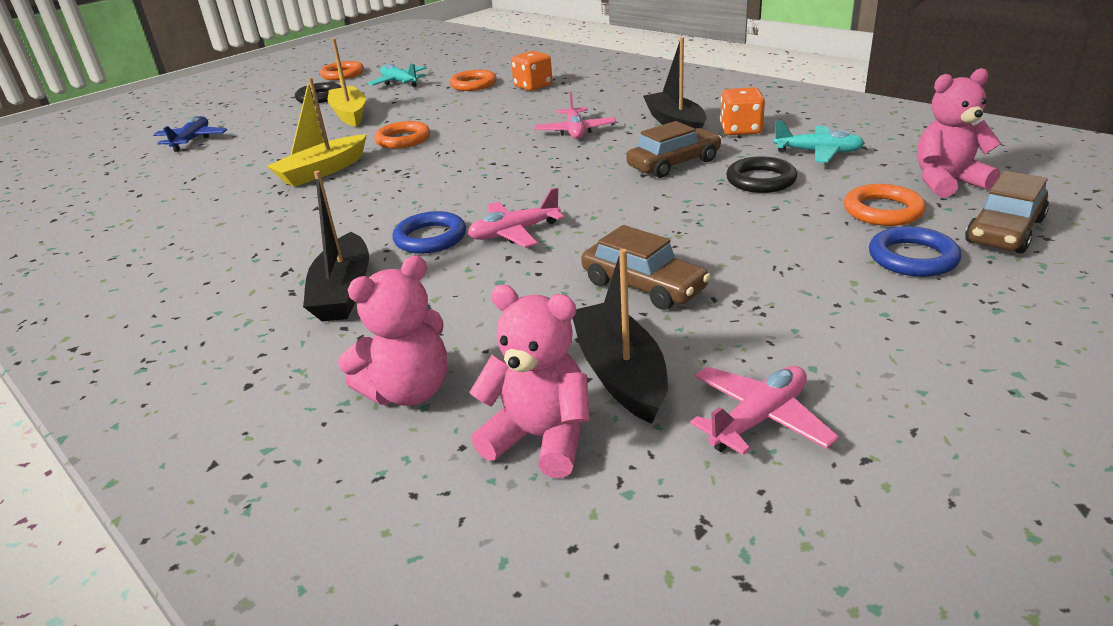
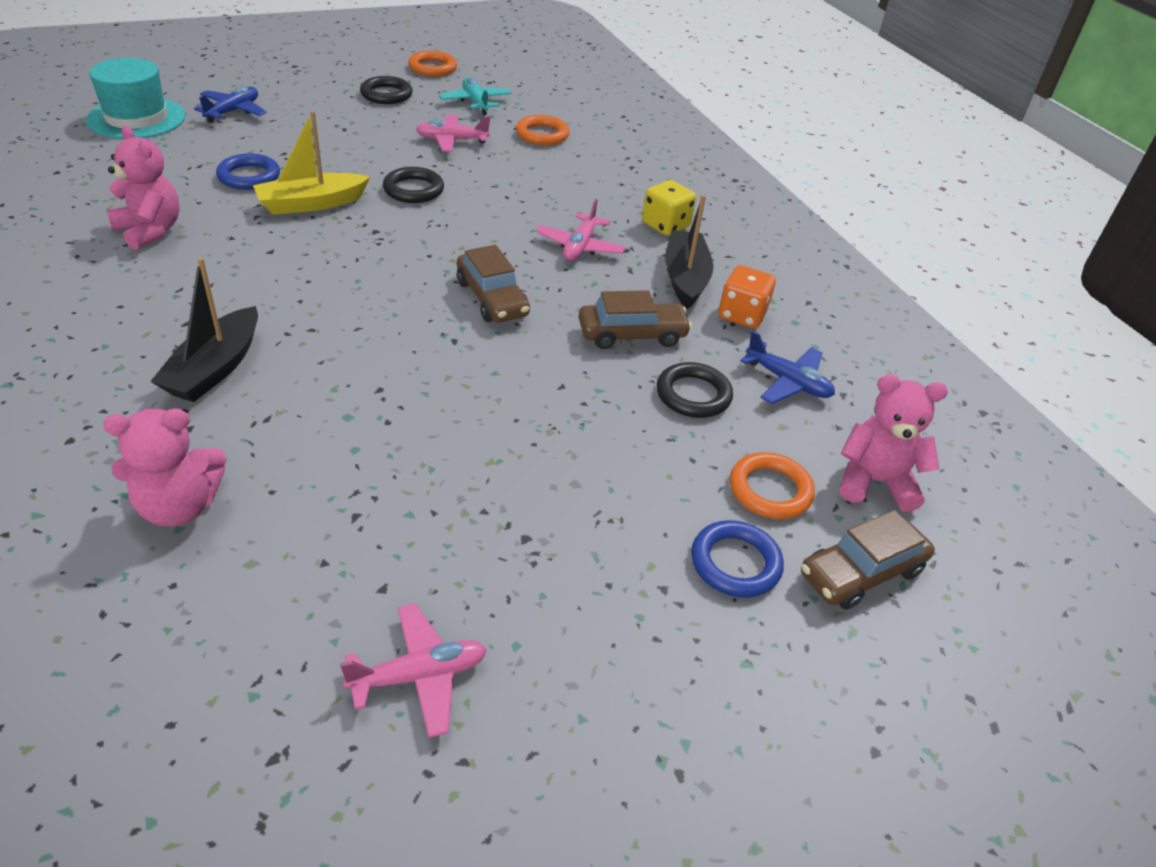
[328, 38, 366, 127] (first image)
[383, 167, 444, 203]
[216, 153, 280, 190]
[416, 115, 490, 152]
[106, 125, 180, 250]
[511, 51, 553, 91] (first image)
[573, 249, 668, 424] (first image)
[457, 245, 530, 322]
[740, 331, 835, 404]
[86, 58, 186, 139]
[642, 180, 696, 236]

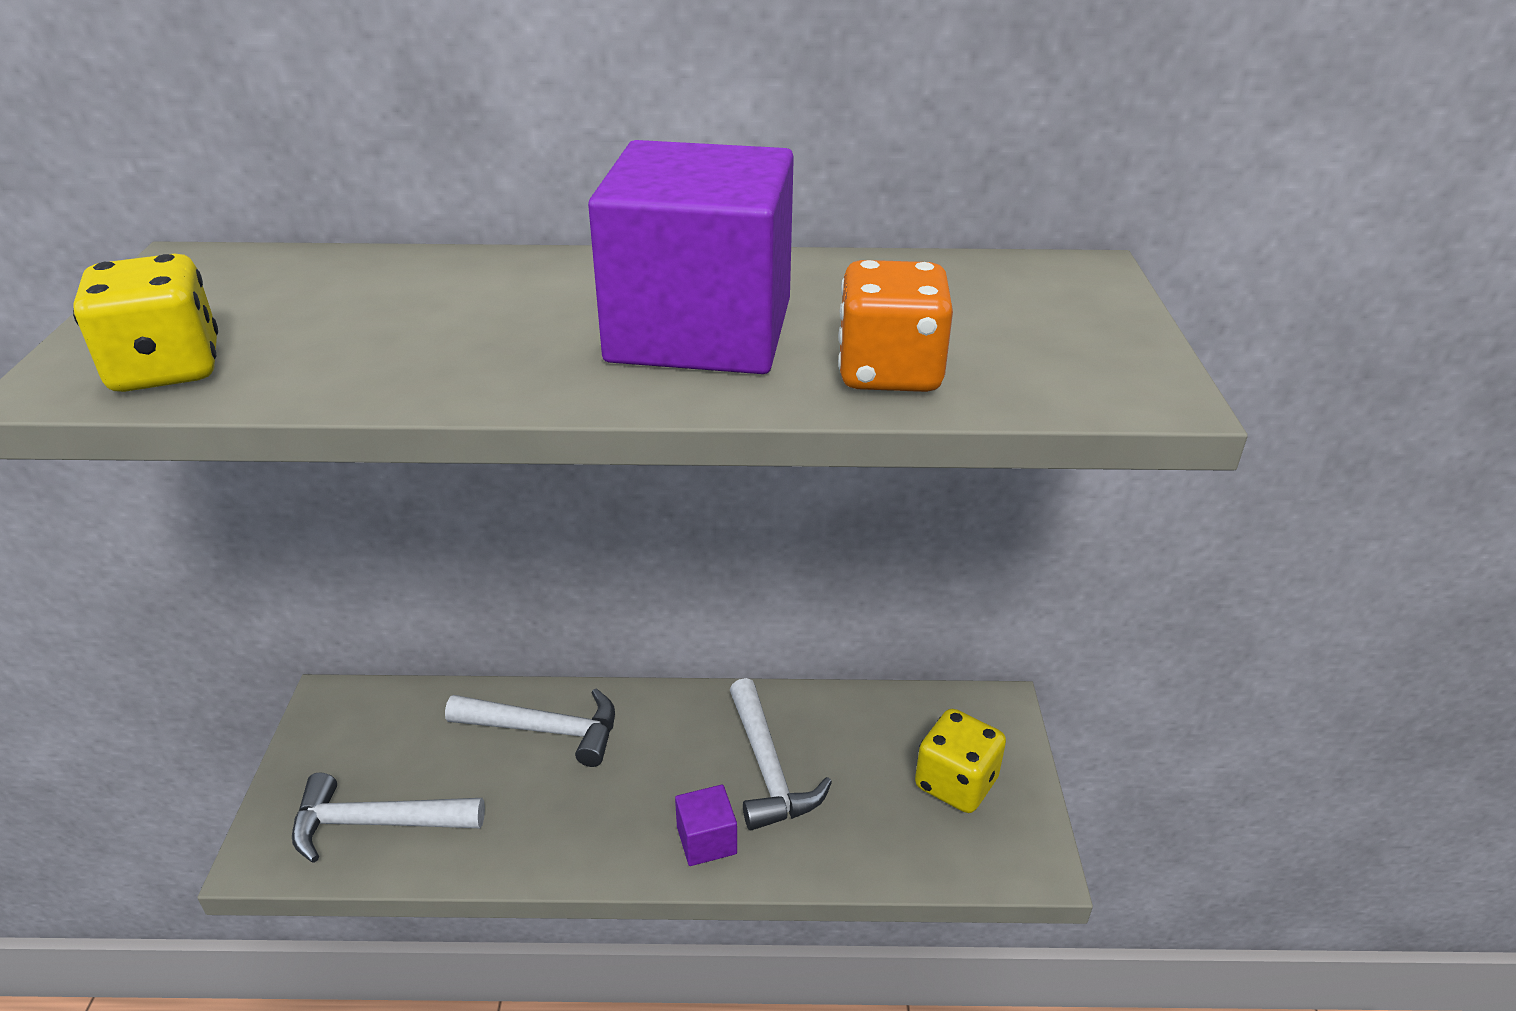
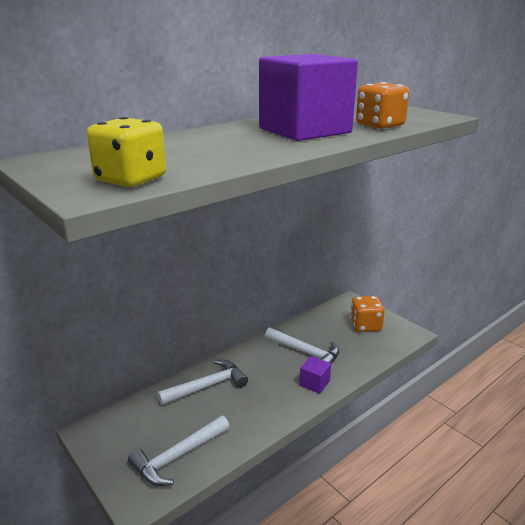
[350, 296, 385, 332]

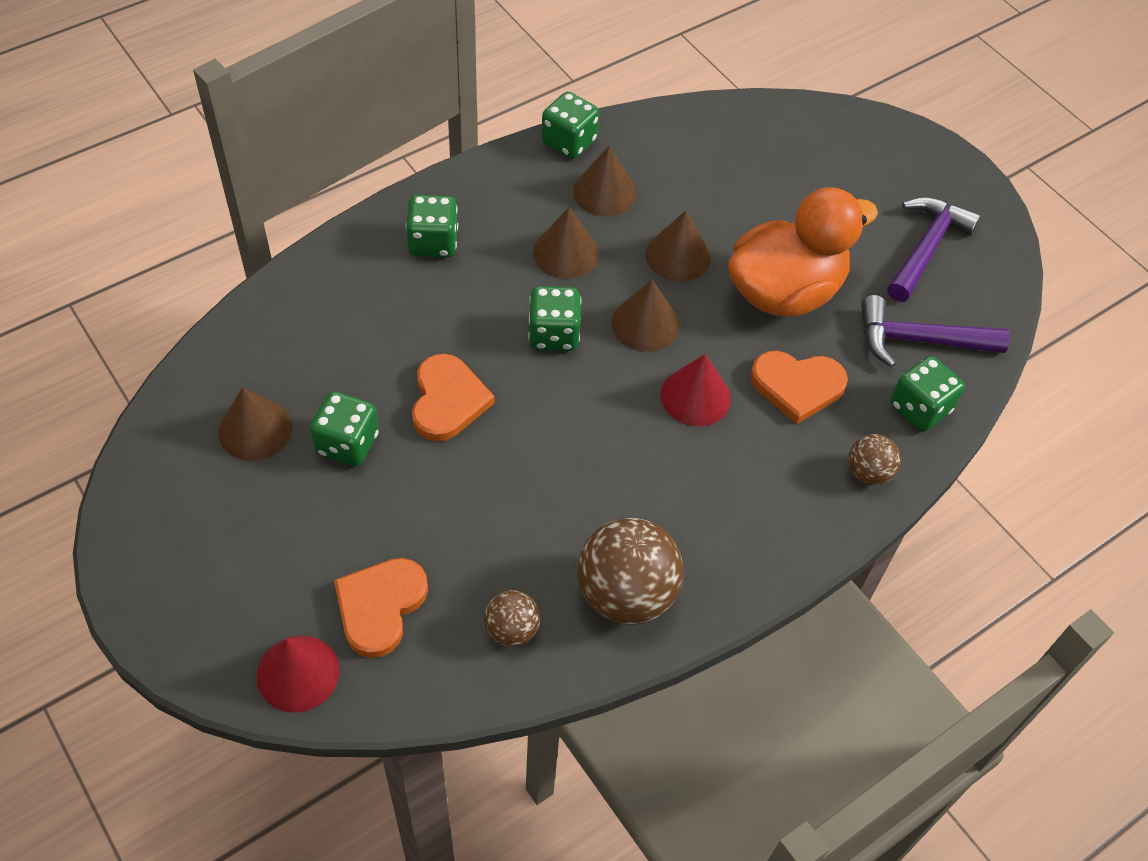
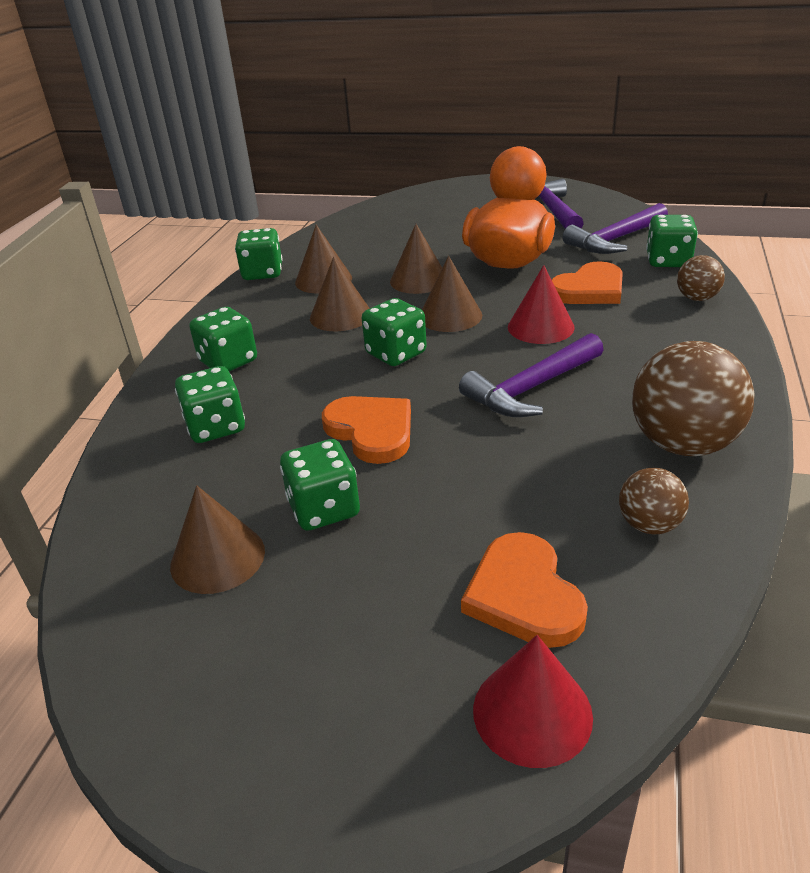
[175, 366, 245, 443]
[459, 333, 604, 417]

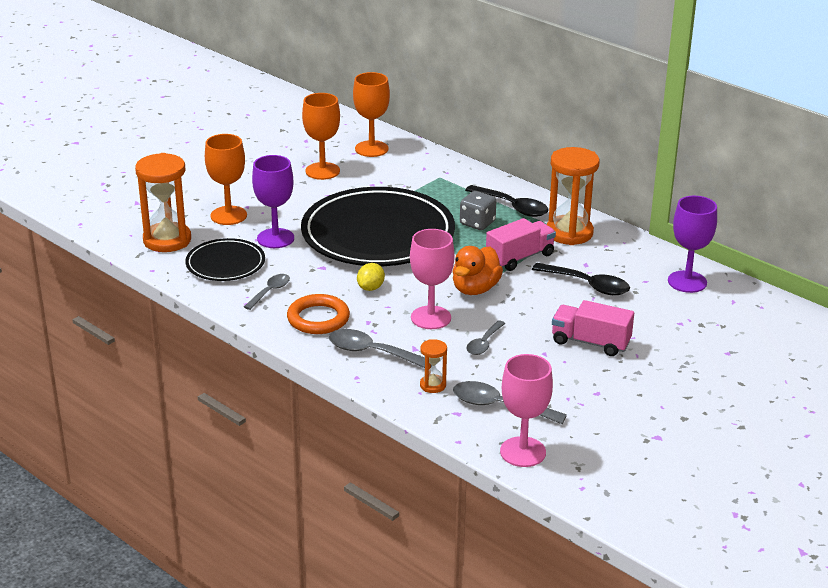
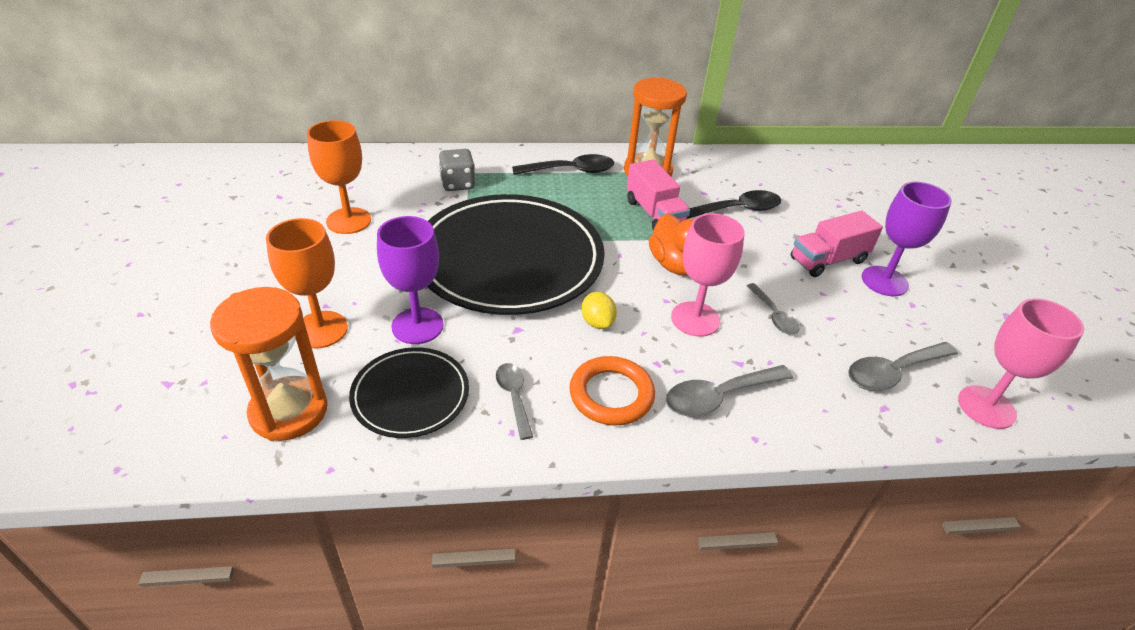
[353, 72, 390, 157] (first image)
[420, 339, 447, 393] (first image)
[438, 149, 475, 191]
[627, 160, 690, 231]
[862, 182, 952, 296]

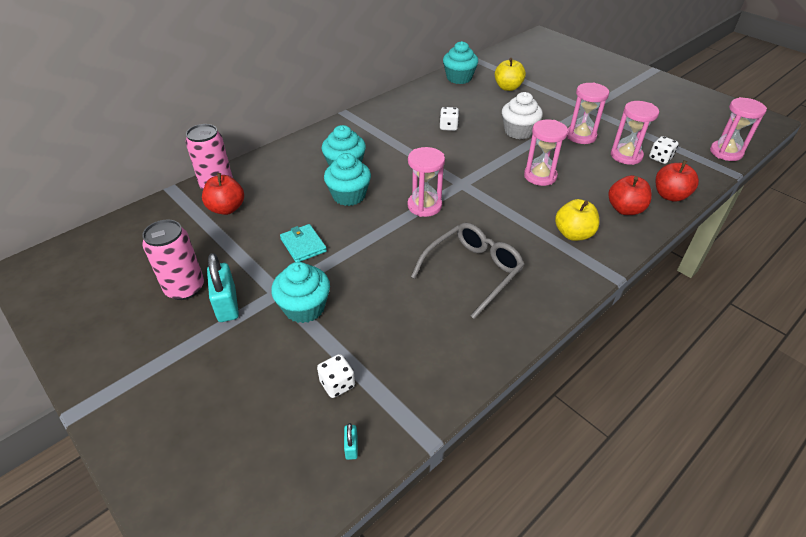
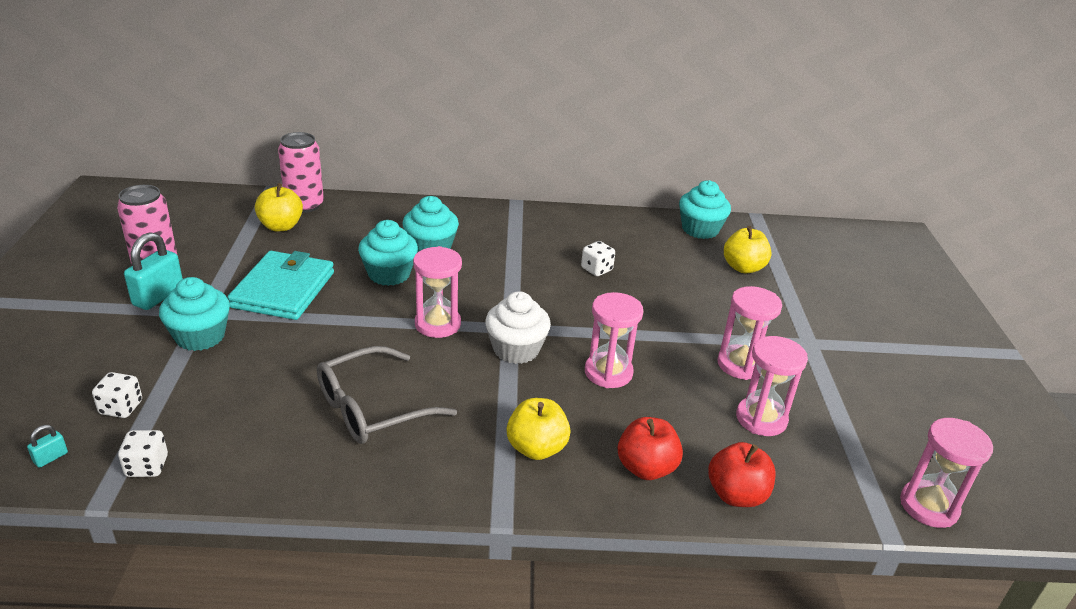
[255, 183, 303, 231]
[228, 251, 334, 320]
[317, 346, 457, 444]
[485, 291, 551, 364]
[118, 430, 168, 477]

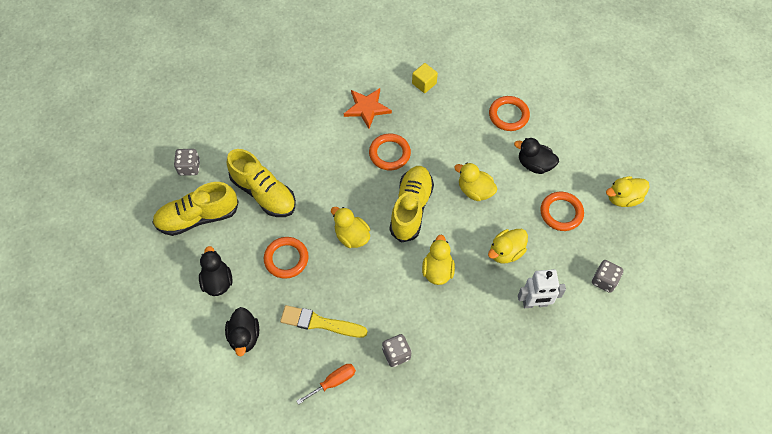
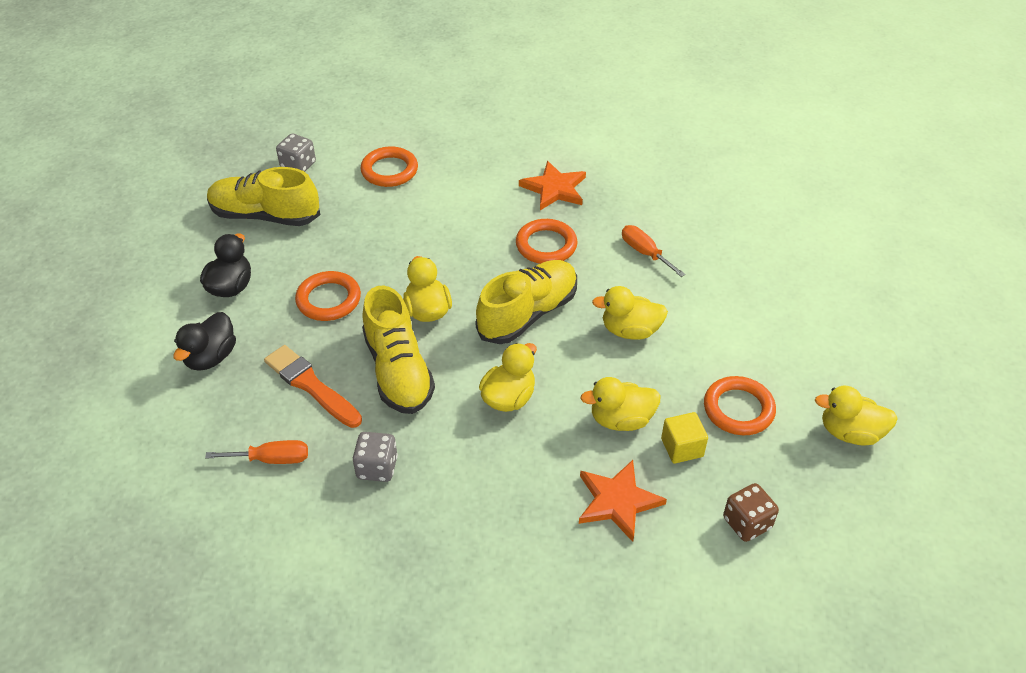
[362, 285, 435, 414]
[264, 345, 362, 428]
[661, 412, 708, 464]
[592, 286, 668, 340]
[360, 146, 418, 187]
[514, 138, 559, 174] (first image)
[579, 460, 667, 542]
[723, 483, 779, 542]
[622, 225, 685, 277]

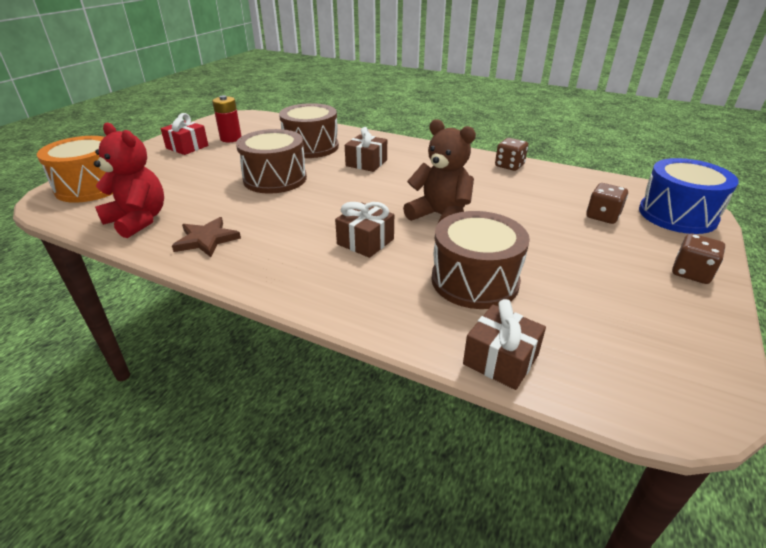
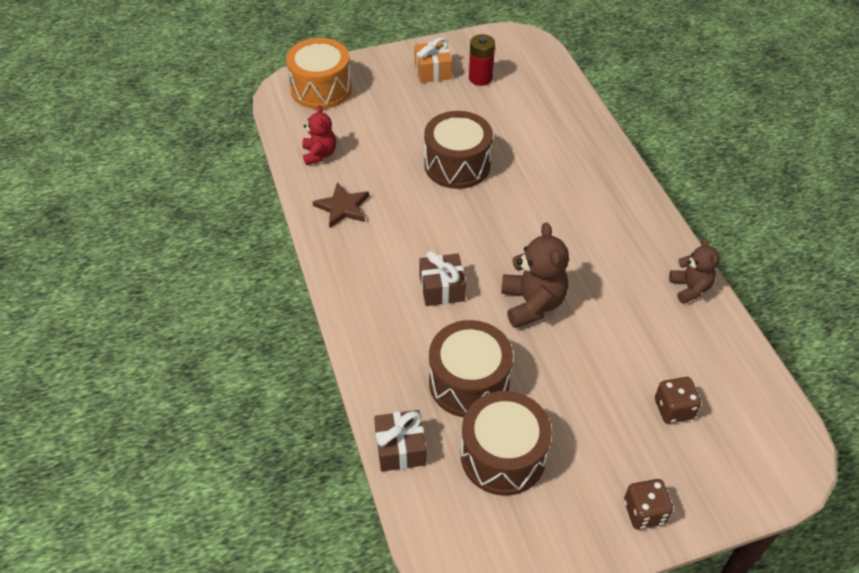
[302, 105, 336, 165]
[414, 37, 452, 83]
[461, 391, 552, 496]
[345, 127, 387, 172] (first image)
[669, 238, 719, 304]
[639, 158, 739, 234] (first image)

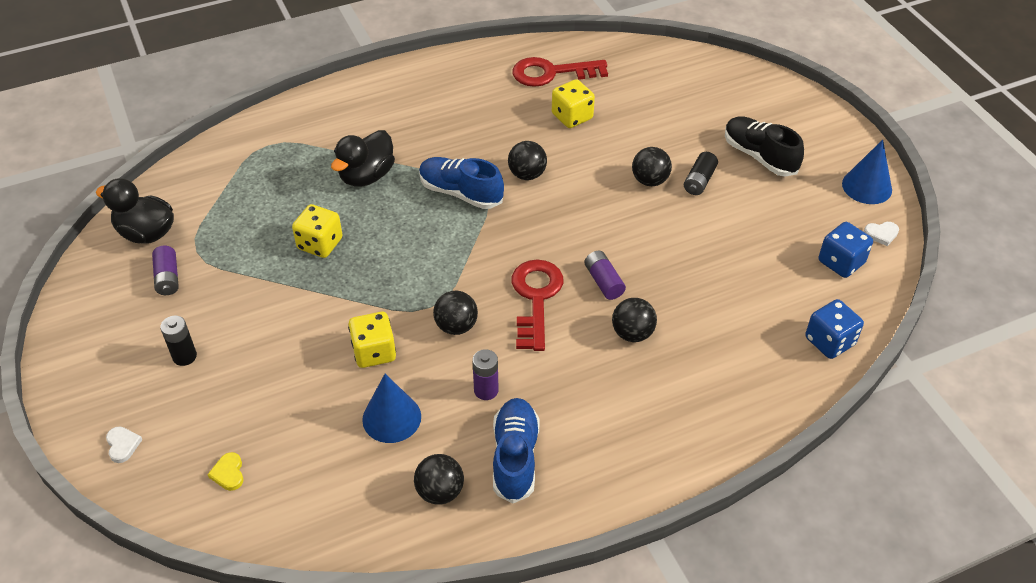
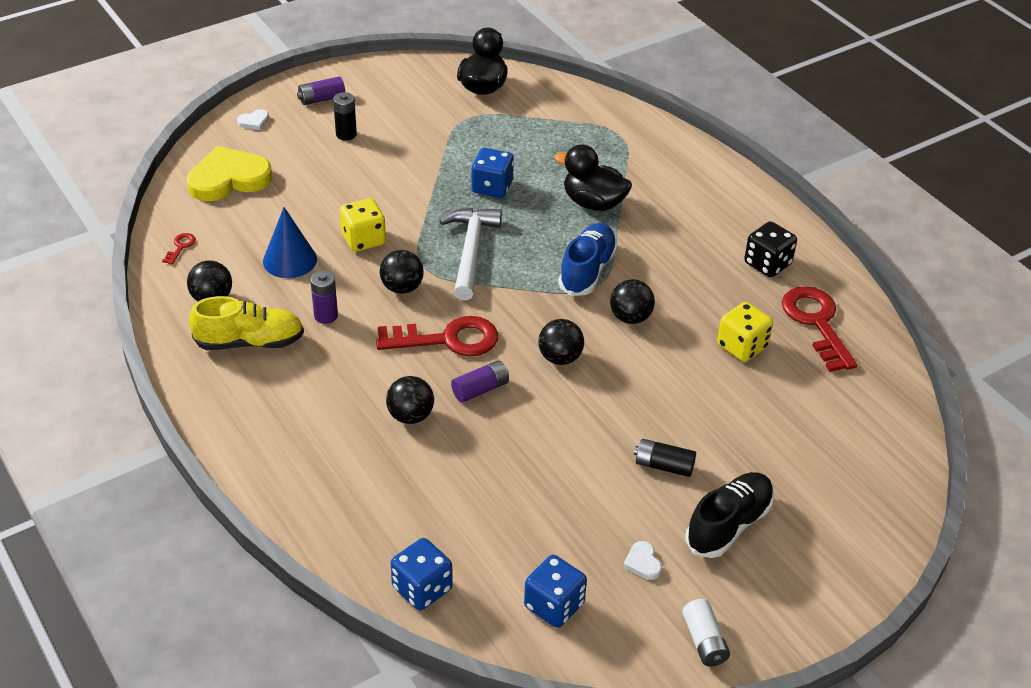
[297, 77, 345, 105]
[187, 146, 273, 201]
[471, 148, 514, 198]
[189, 296, 304, 350]
[538, 319, 584, 365]
[682, 599, 730, 667]
[623, 541, 662, 580]
[162, 233, 196, 265]
[439, 208, 502, 300]
[744, 221, 797, 277]

